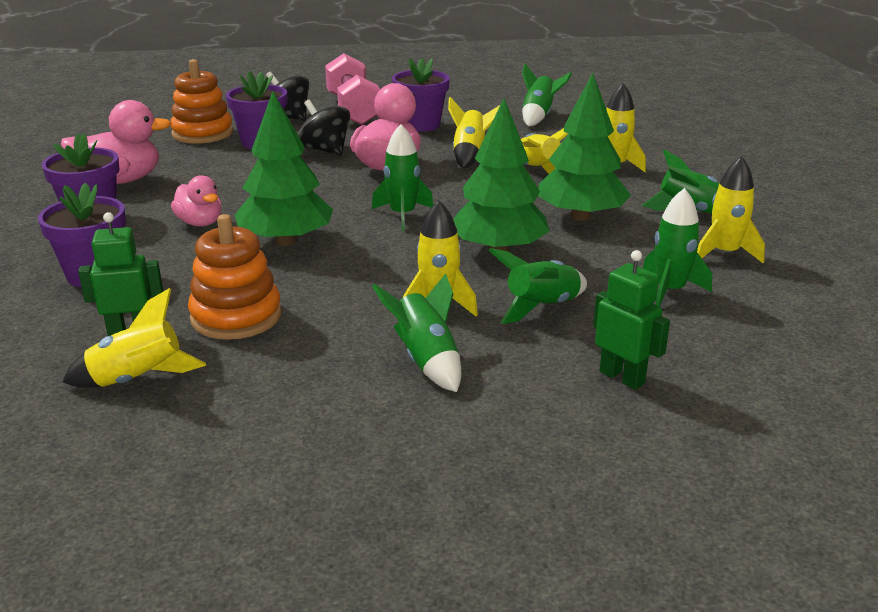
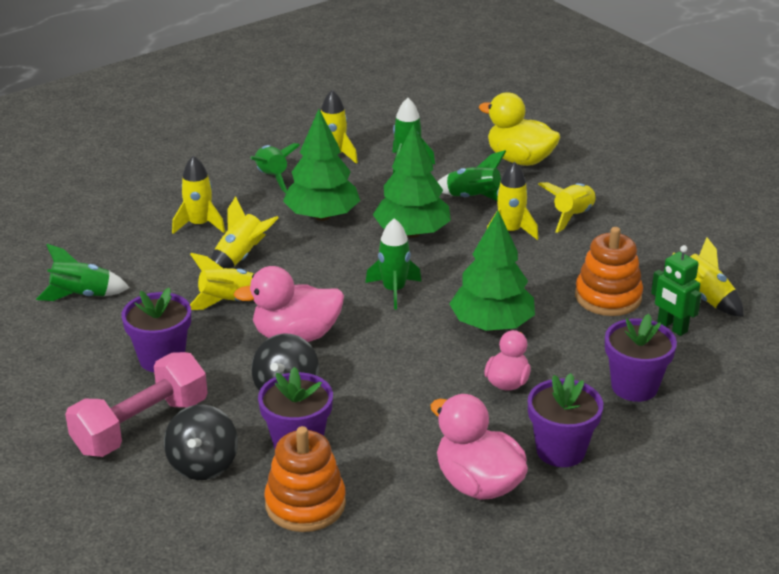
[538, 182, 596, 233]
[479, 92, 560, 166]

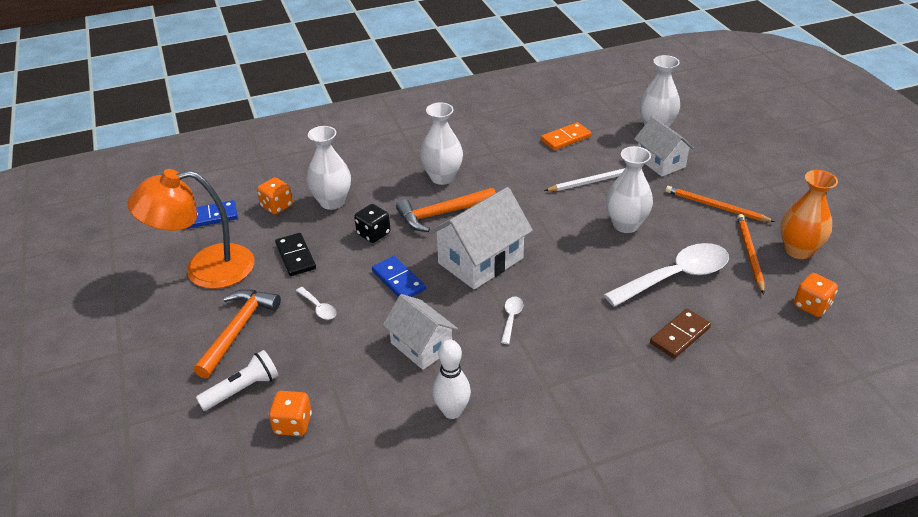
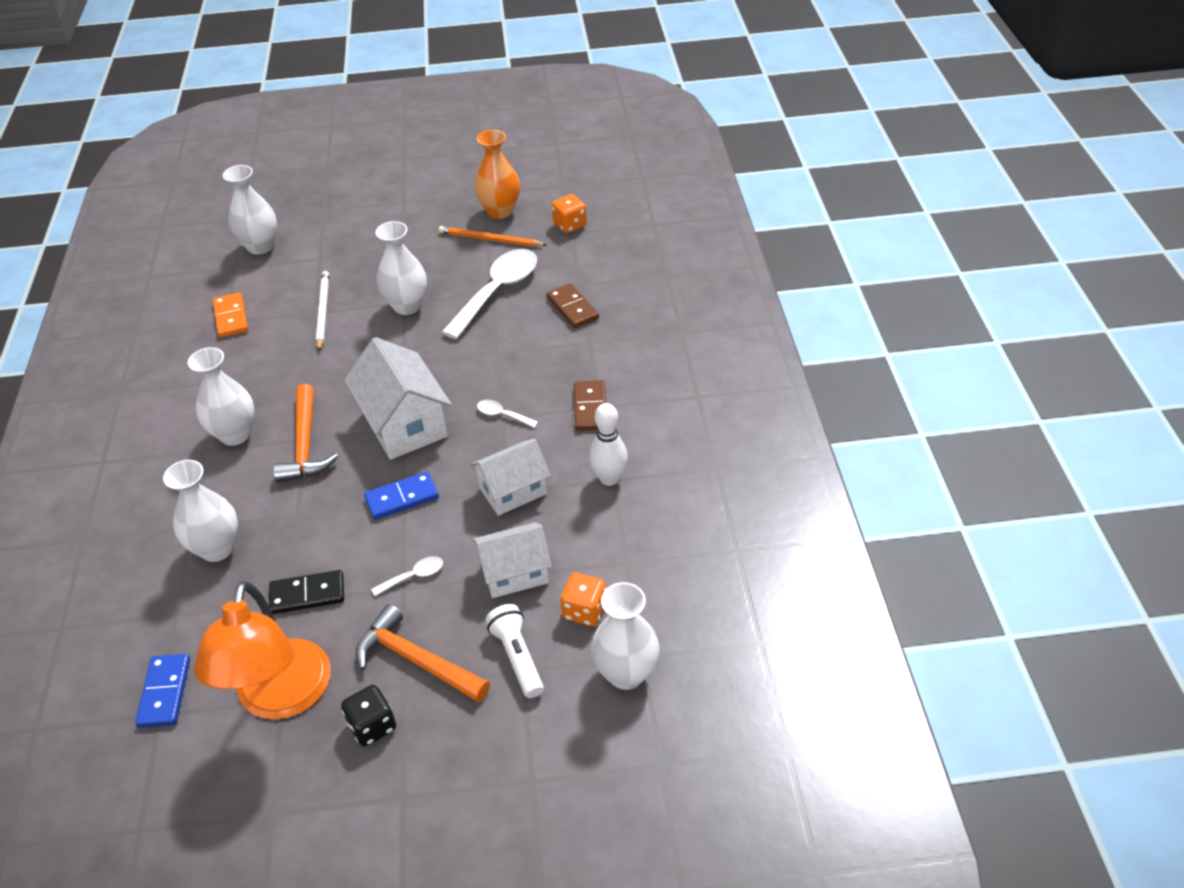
[257, 177, 293, 214] (first image)
[341, 685, 396, 746]
[442, 249, 537, 339]
[473, 522, 552, 598]
[666, 186, 775, 222] (first image)
[574, 380, 606, 431]
[591, 582, 660, 690]

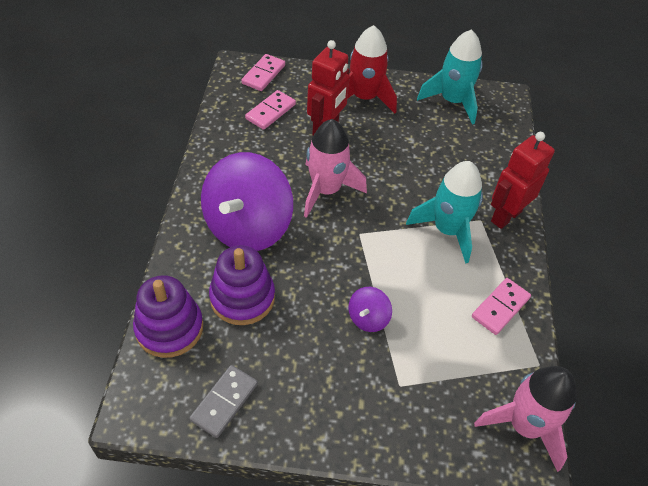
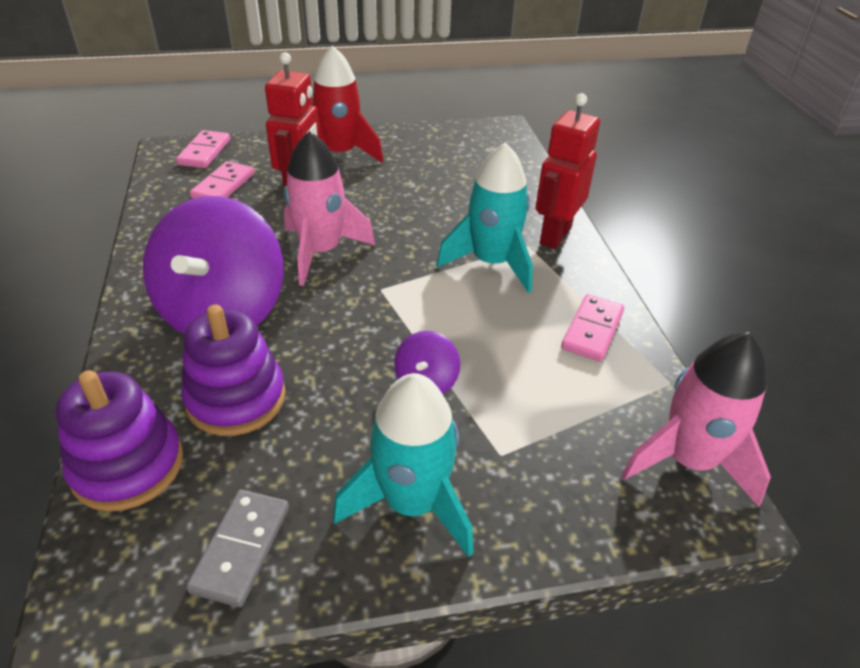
[333, 373, 474, 557]

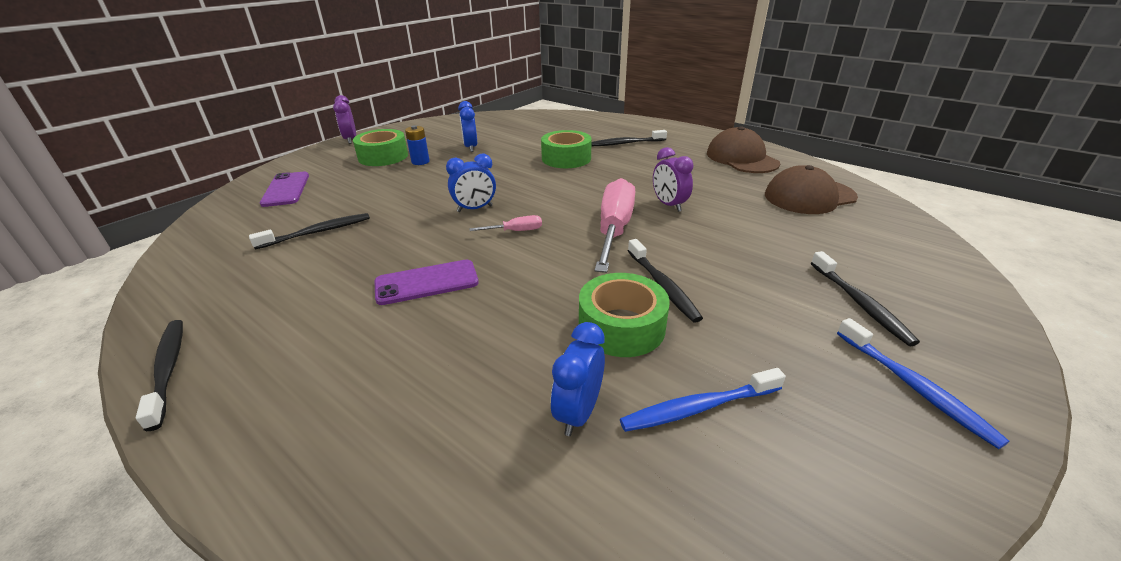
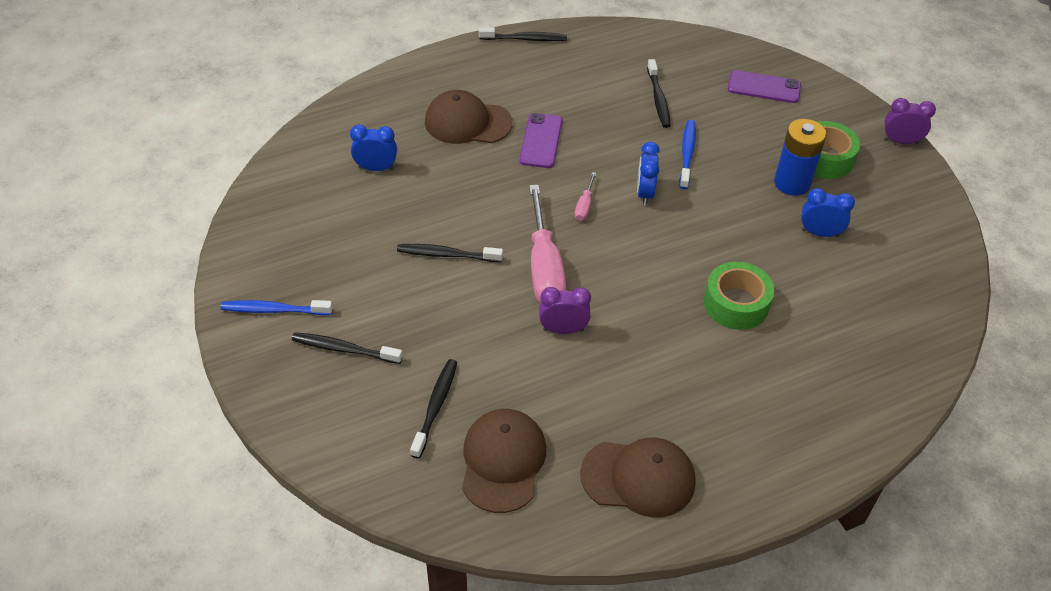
[774, 119, 827, 196]
[350, 124, 397, 171]
[579, 273, 670, 357] (first image)
[410, 359, 457, 459]
[529, 185, 566, 303]
[679, 120, 696, 189]
[425, 90, 513, 144]

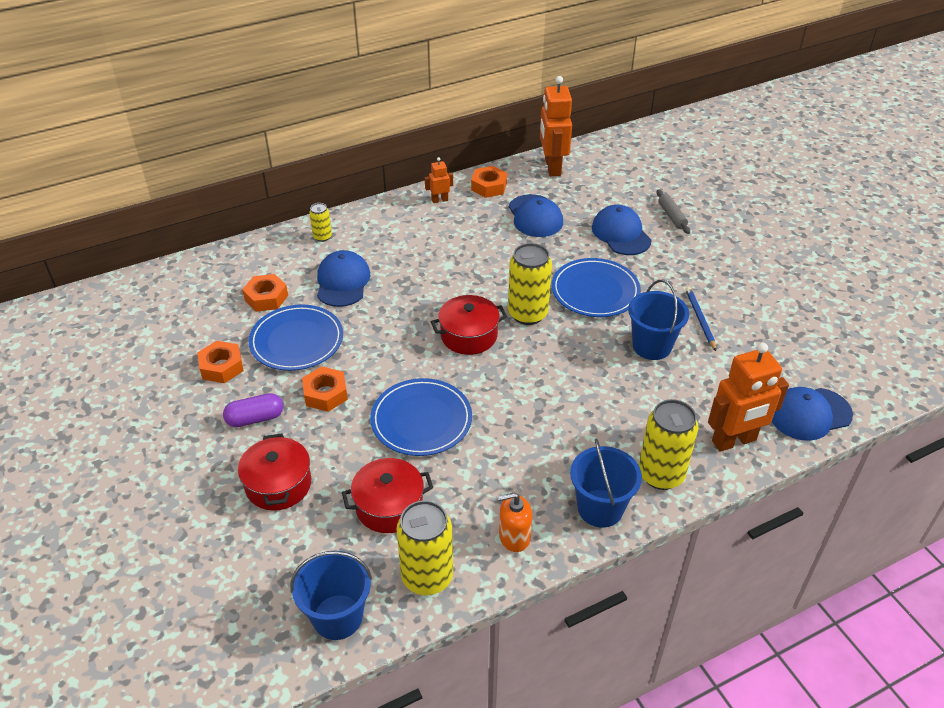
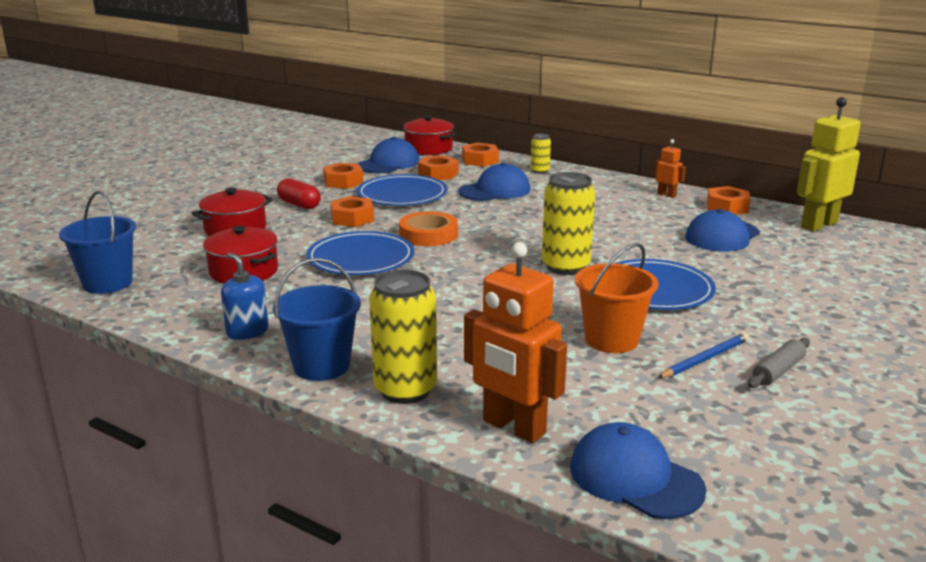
[277, 178, 321, 209]
[396, 500, 453, 595] (first image)
[402, 115, 456, 155]
[221, 253, 269, 340]
[797, 97, 860, 231]
[358, 137, 420, 173]
[575, 243, 659, 353]
[748, 338, 810, 388]
[399, 211, 458, 246]
[462, 143, 499, 167]

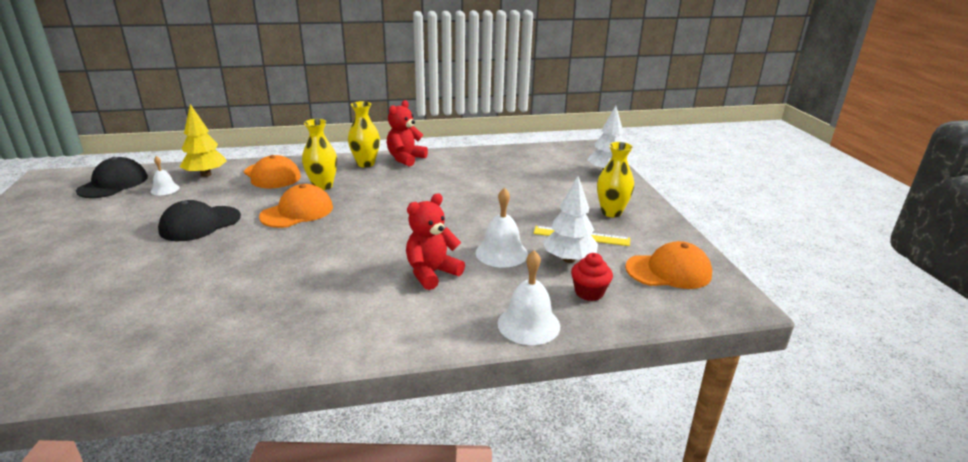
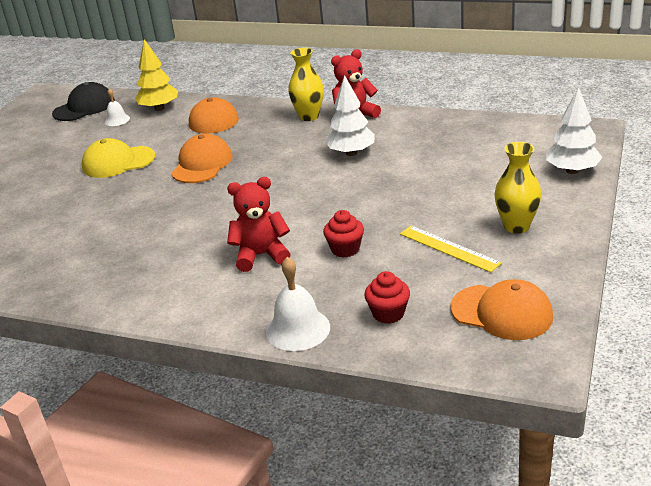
[82, 138, 155, 178]
[171, 134, 233, 183]
[302, 119, 337, 190] (first image)
[323, 210, 364, 257]
[325, 75, 375, 156]

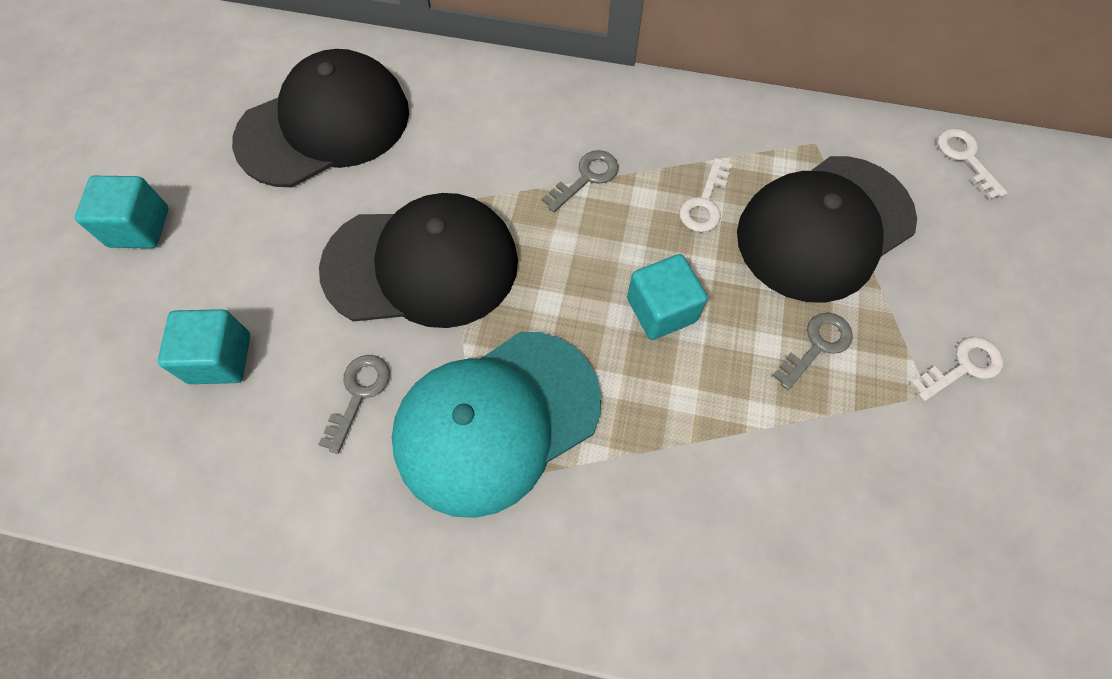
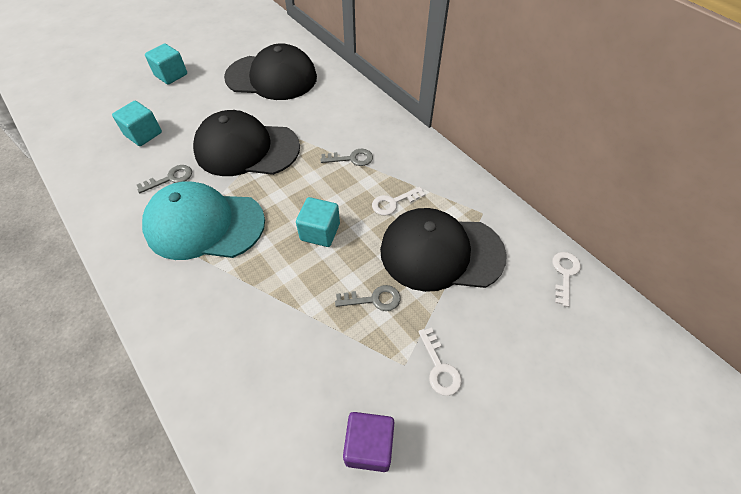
[193, 110, 300, 176]
[418, 327, 462, 396]
[343, 412, 394, 472]

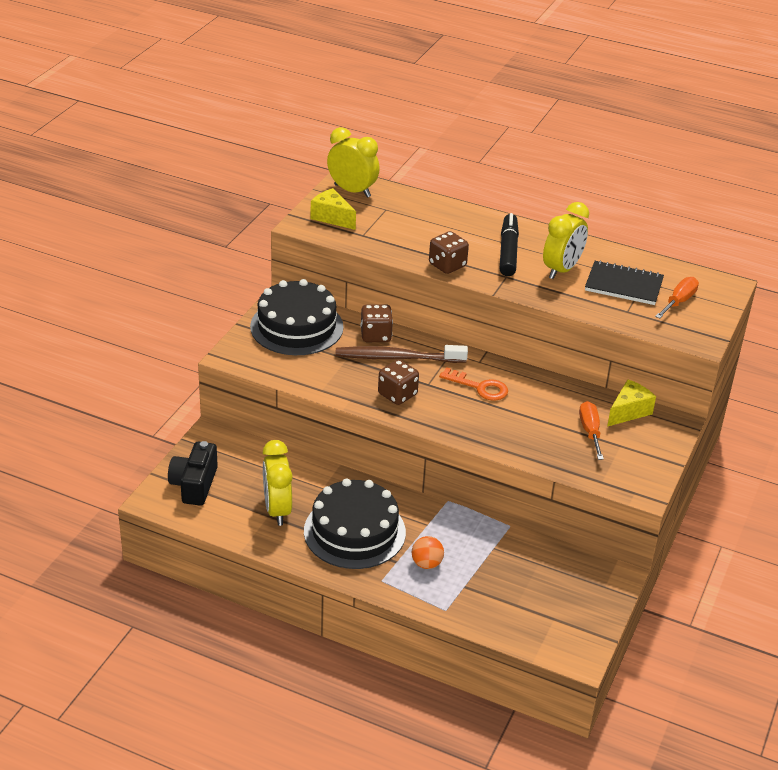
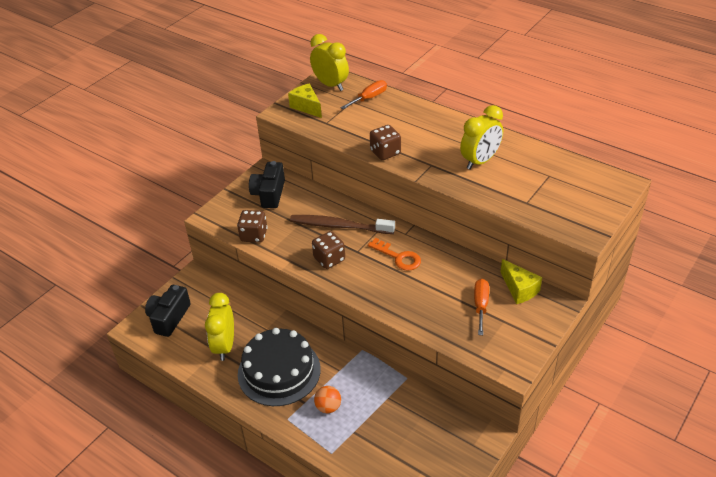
[249, 161, 285, 208]
[237, 210, 267, 243]
[500, 213, 519, 276] (first image)
[585, 260, 664, 305] (first image)
[500, 259, 542, 304]
[341, 80, 387, 109]

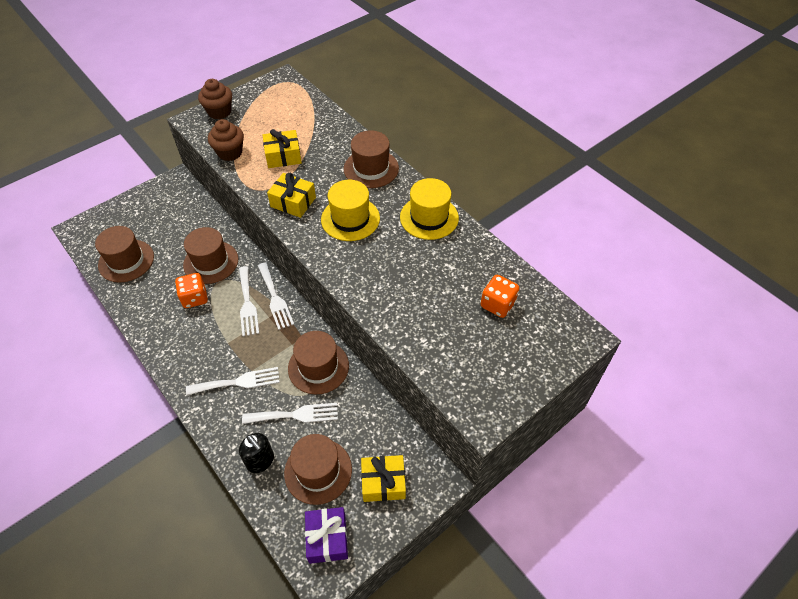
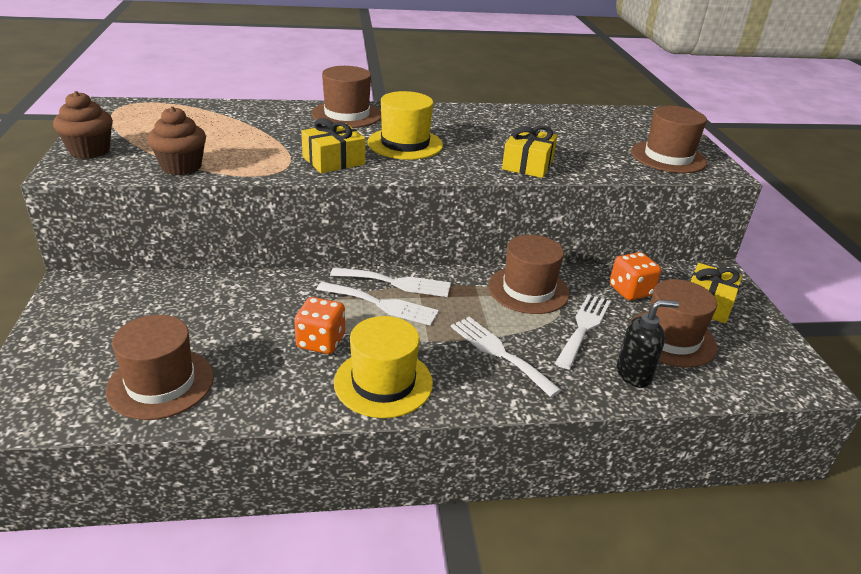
[631, 106, 707, 173]
[451, 317, 561, 397]
[502, 126, 557, 178]
[305, 507, 348, 564] (first image)
[334, 316, 433, 418]
[610, 252, 661, 300]

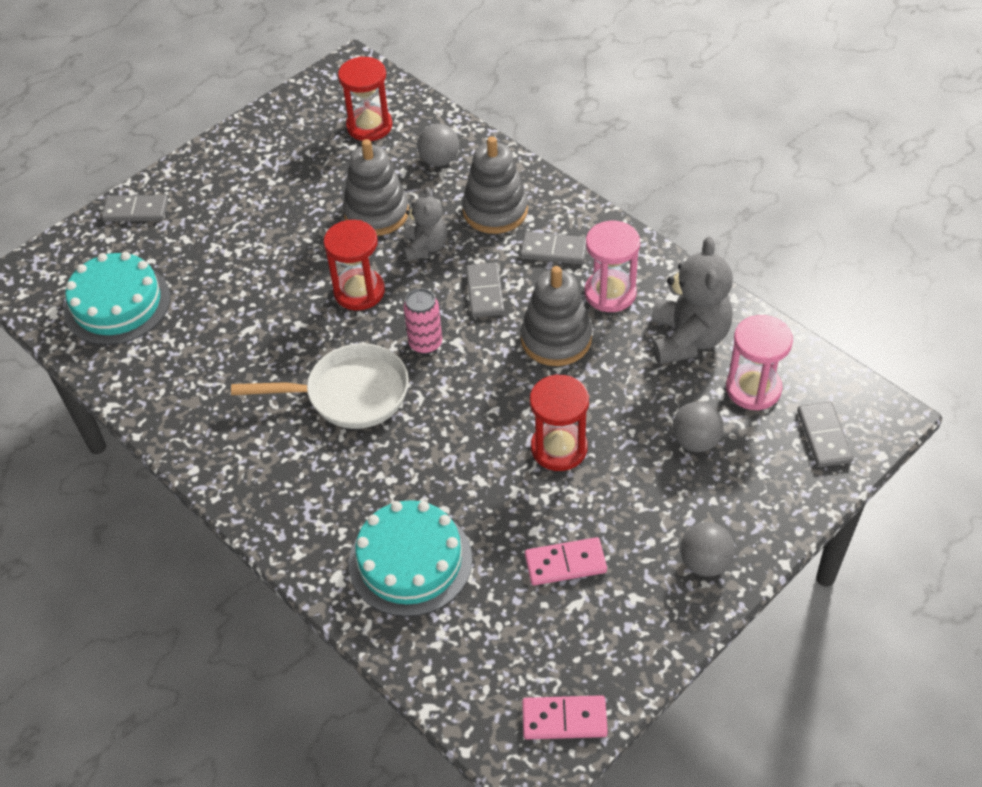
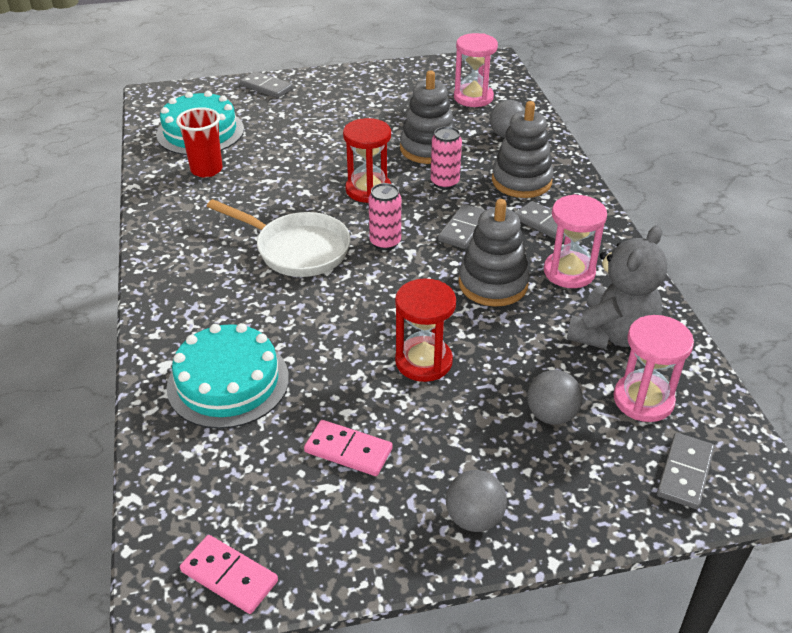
[454, 33, 498, 107]
[431, 126, 462, 189]
[176, 107, 223, 178]

